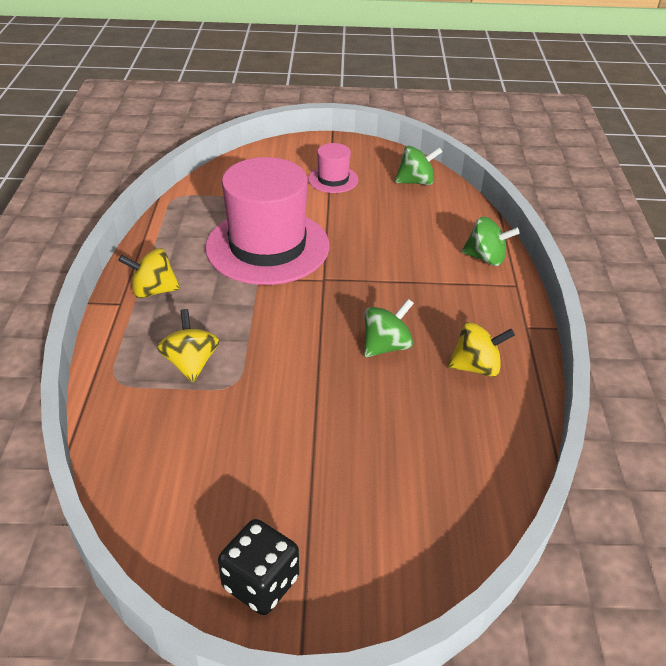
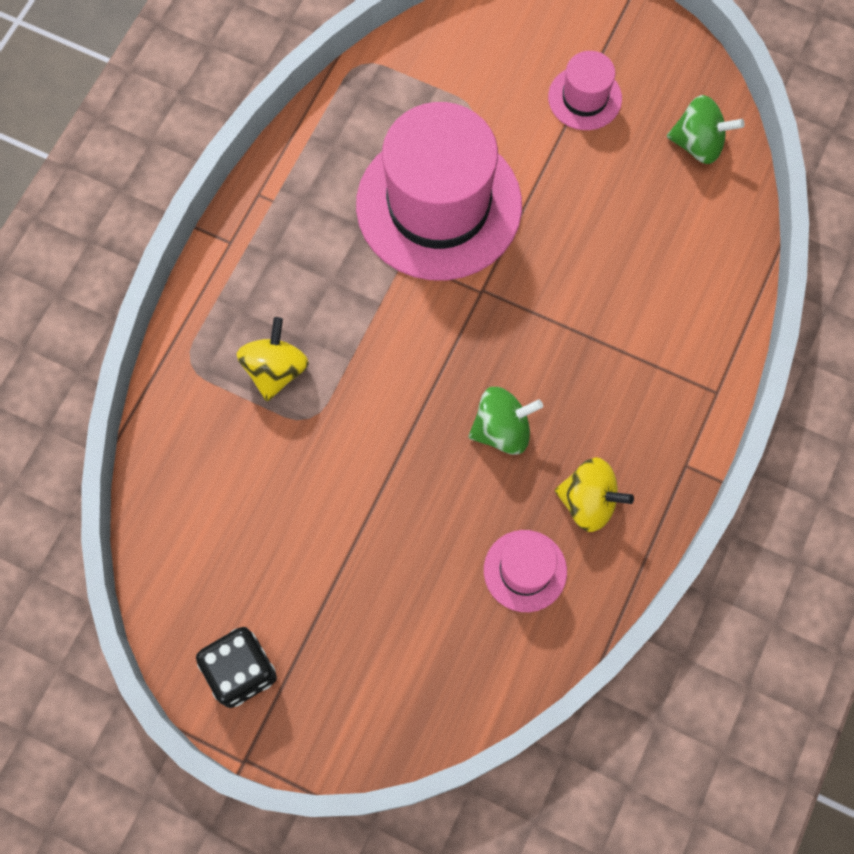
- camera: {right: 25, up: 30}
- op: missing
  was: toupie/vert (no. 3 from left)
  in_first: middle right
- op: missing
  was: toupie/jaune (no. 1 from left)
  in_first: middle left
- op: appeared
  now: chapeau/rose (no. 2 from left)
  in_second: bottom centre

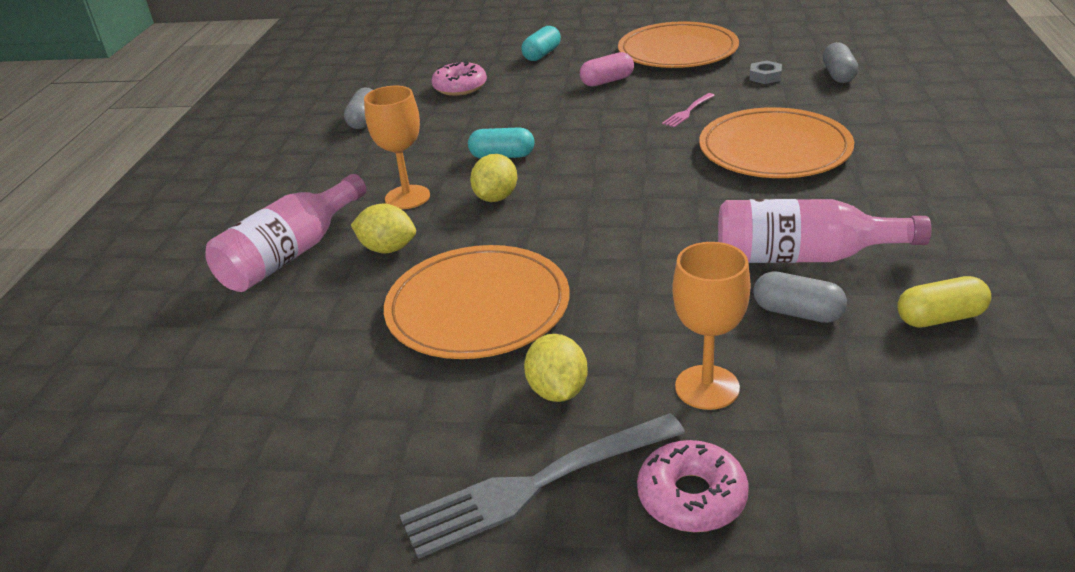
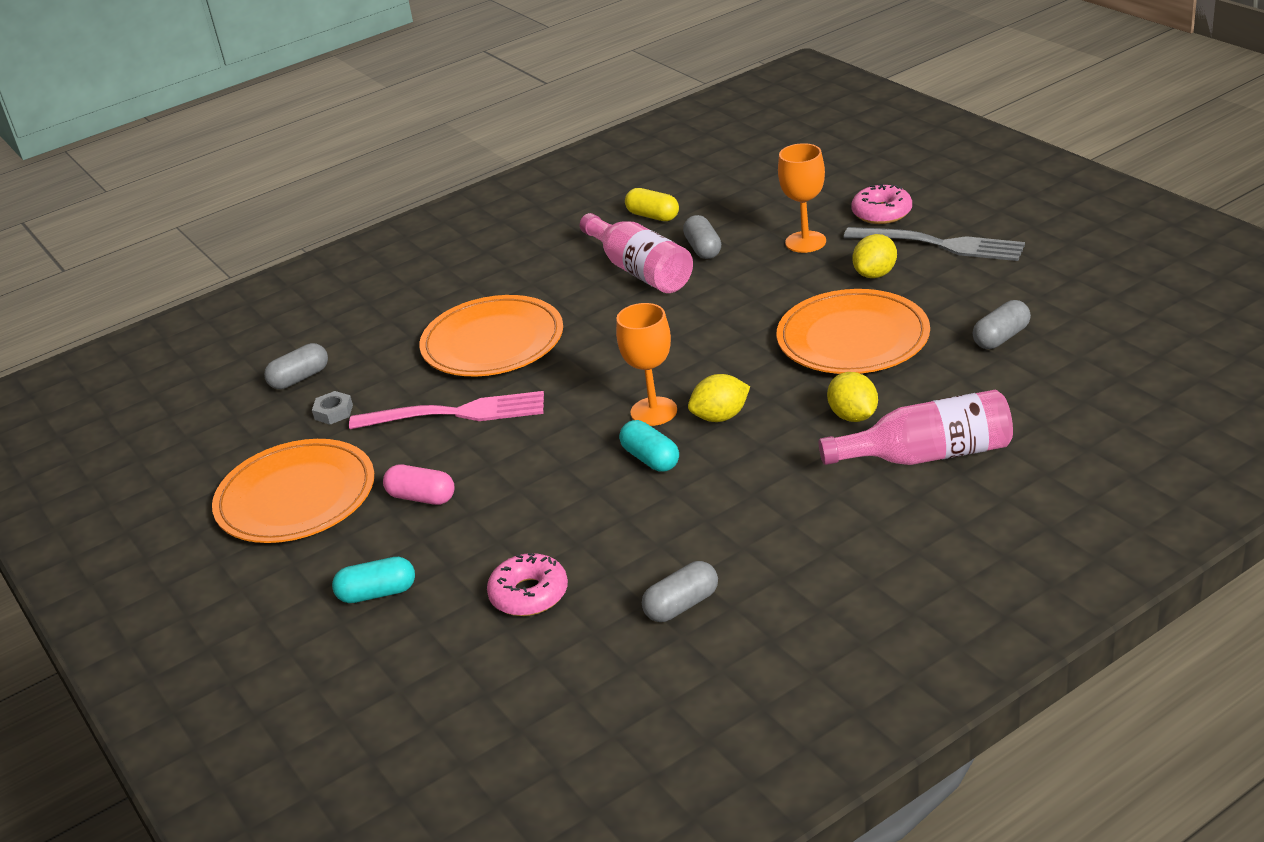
- camera: {right: -130, up: 0}
- op: relocated
  was: verre à pied/orange (no. 1 from left)
  in_first: top centre
  in_second: centre
- op: size
  was: fourchette/rose
  in_first: top centre
  in_second: centre
  ratio: 2.16
- op: appeared
  now: gélule/gris (no. 4 from left)
  in_second: middle right

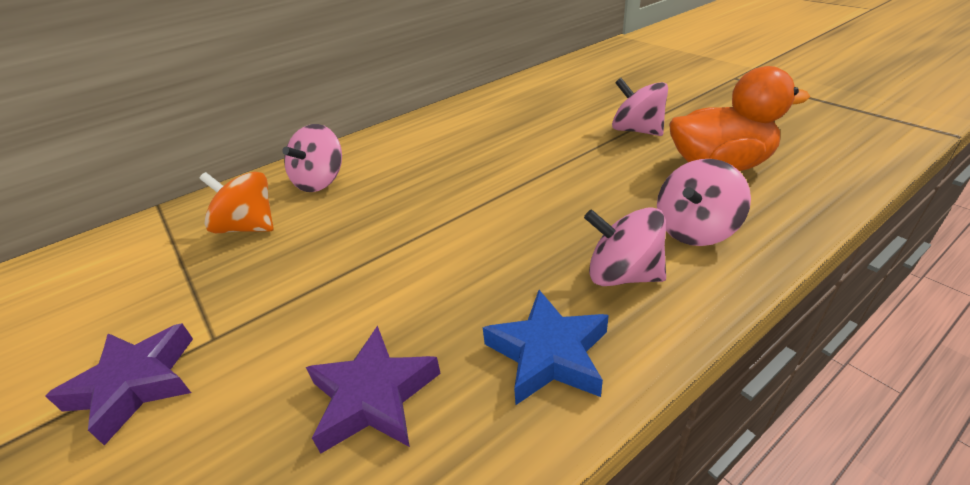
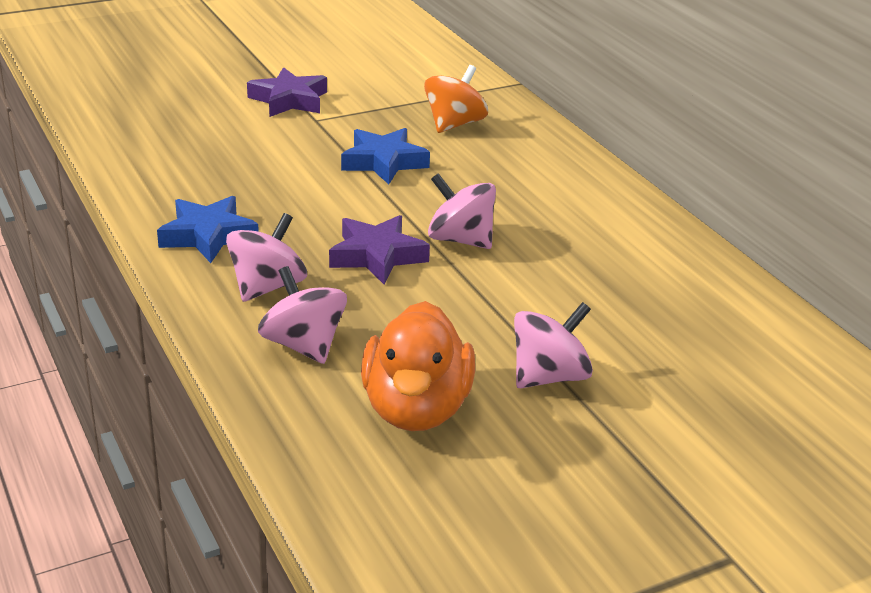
- camera: {right: 95, up: -5}
- op: relocated
  was: toupie/rose (no. 1 from left in the first image)
  now: toupie/rose (no. 3 from left)
  in_first: top left
  in_second: centre
- op: relocated
  was: étoile/violet (no. 2 from left)
  in_first: bottom centre
  in_second: centre
- op: appeared
  now: étoile/bleu (no. 2 from left)
  in_second: top centre

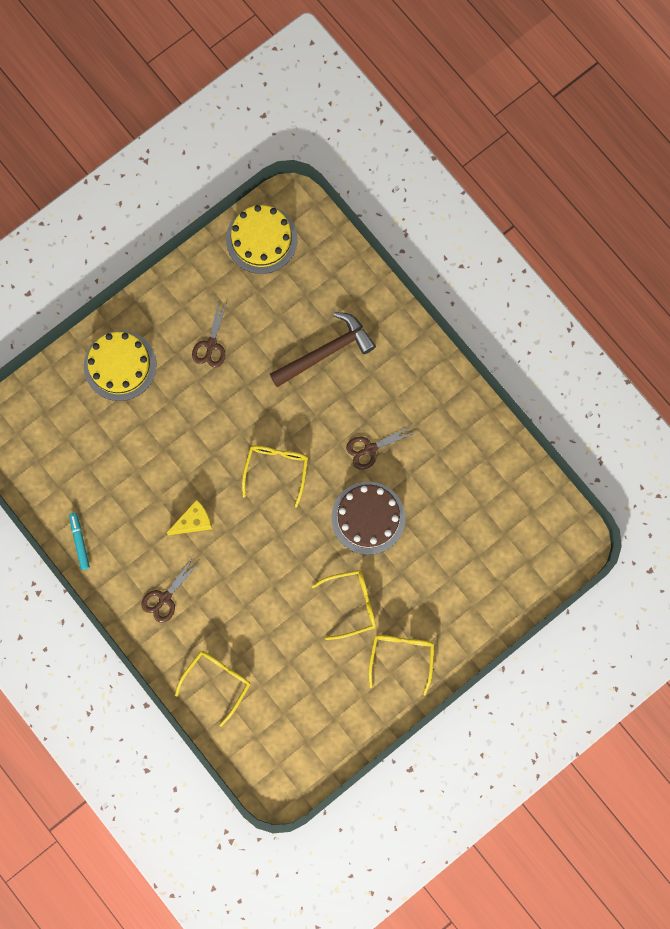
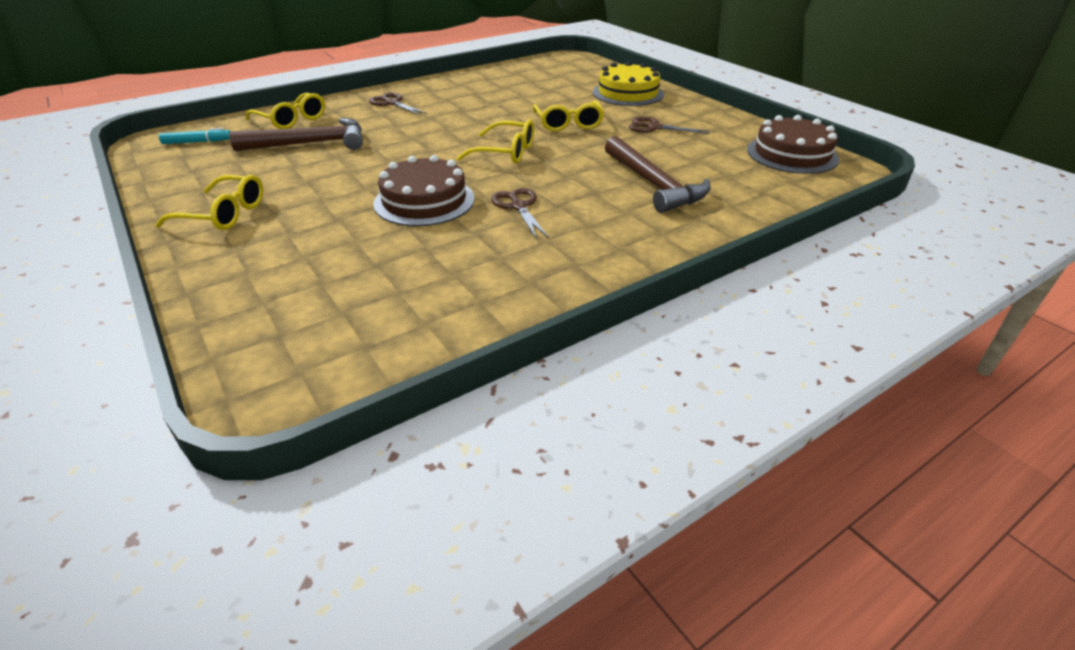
- camera: {right: 95, up: -40}
- op: colour
  was: gâteau/jaune (no. 2 from left)
  now: gâteau/marron (no. 2 from left)
  in_first: top centre
  in_second: top right
- op: missing
  was: fromage/jaune
  in_first: middle left
- op: relocated
  was: feutre/turquoise
  in_first: middle left
  in_second: top left
- op: relocated
  was: lunettes/jaune (no. 3 from left in the first image)
  now: lunettes/jaune (no. 4 from left)
  in_first: centre
  in_second: top centre
- op: appeared
  now: marteau/marron (no. 1 from left)
  in_second: top left

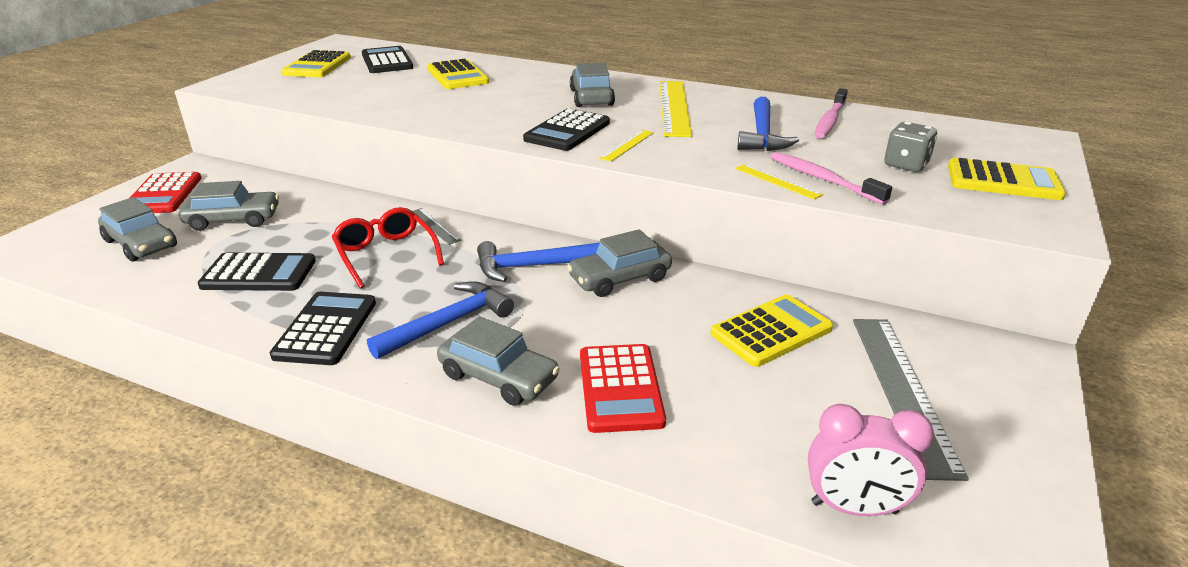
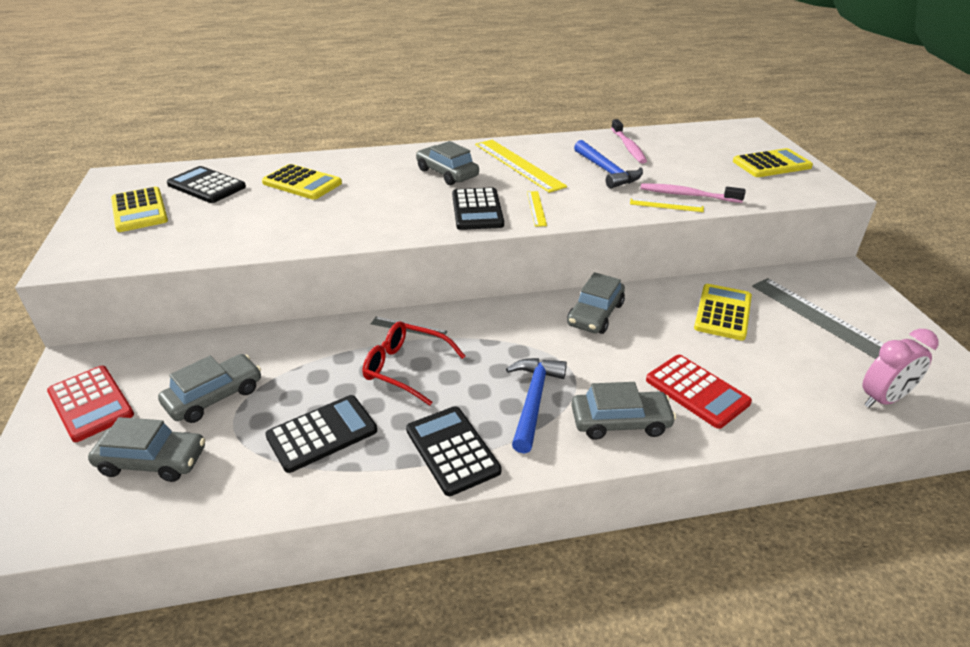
- camera: {right: -35, up: 5}
- op: missing
  was: dé/gris
  in_first: top right
- op: missing
  was: marteau/bleu (no. 2 from left)
  in_first: centre

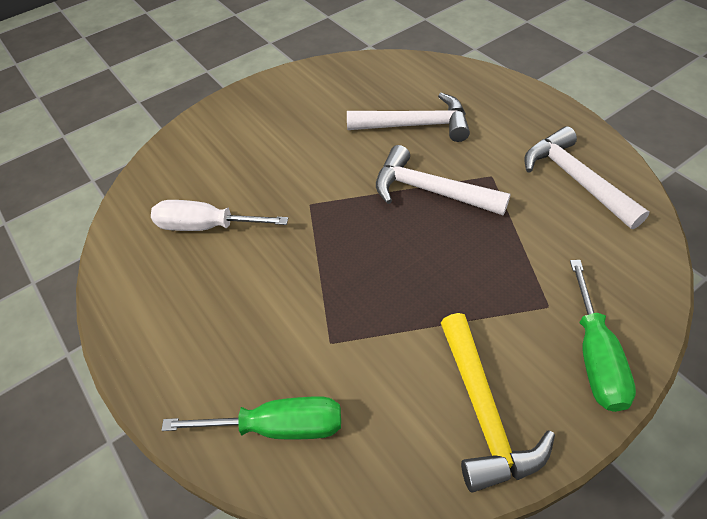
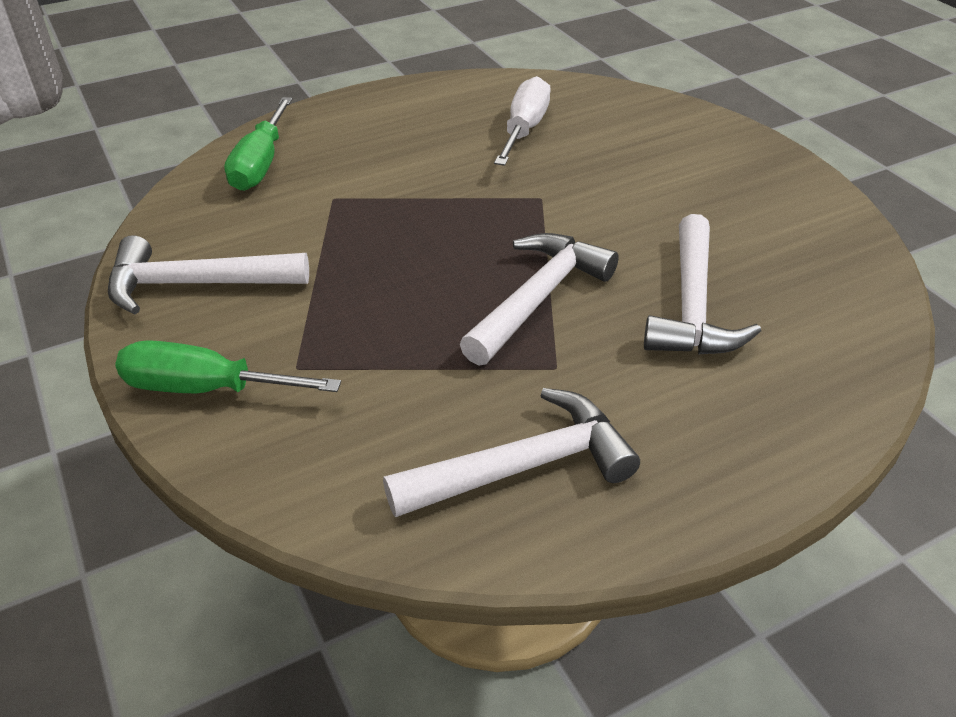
- camera: {right: 95, up: -10}
- op: colour
  was: marteau/jaune
  now: marteau/blanc (no. 1 from left)
  in_first: bottom right
  in_second: middle left

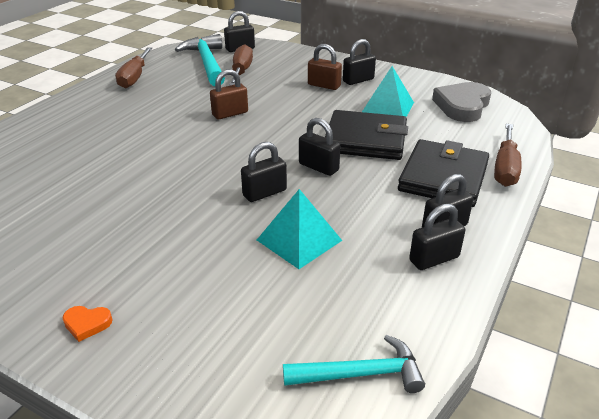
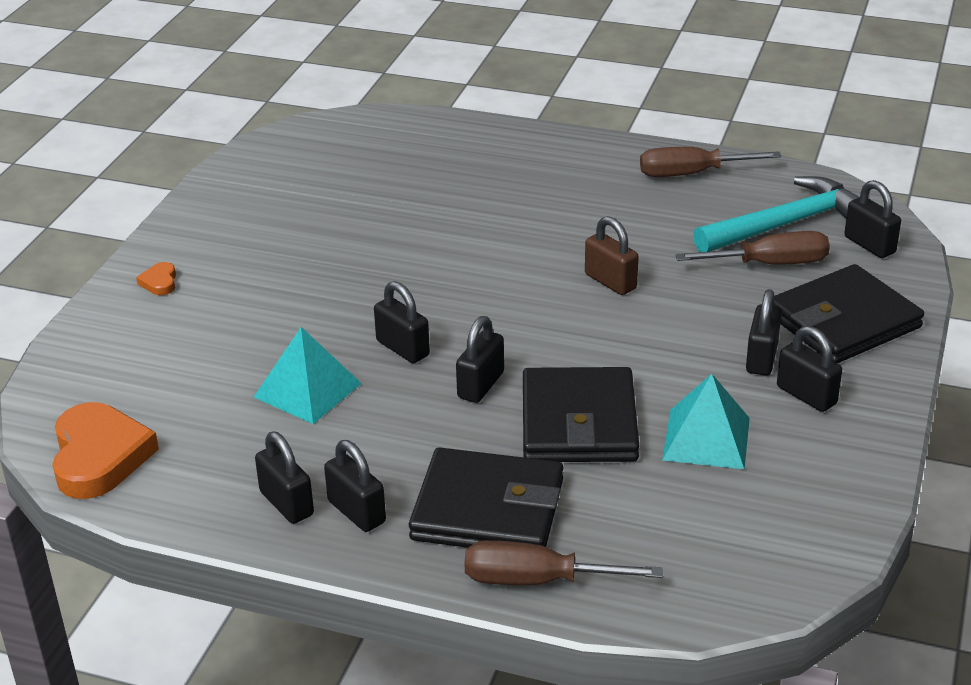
- camera: {right: 80, up: 0}
- op: colour
  was: cadenas/marron (no. 2 from left)
  now: cadenas/noir (no. 5 from left)
  in_first: top centre
  in_second: middle right
- op: missing
  was: cœur/gris
  in_first: top right
- op: exchanged
  was: marteau/turquoise (no. 2 from left)
  now: cœur/orange (no. 1 from left)
  in_first: bottom centre
  in_second: middle left
- op: appeared
  now: portefeuille/noir (no. 3 from left)
  in_second: middle right

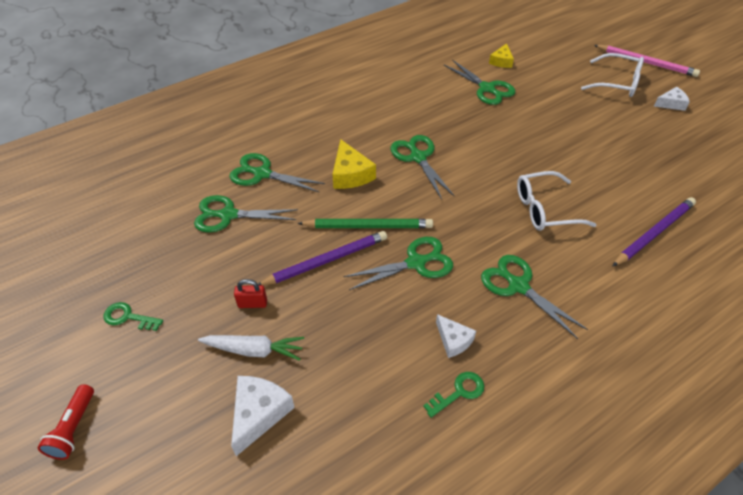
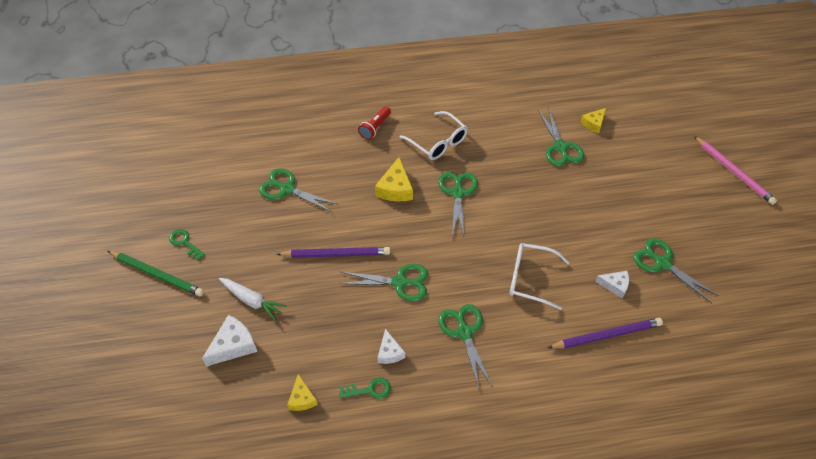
- camera: {right: 25, up: 5}
- op: relocated
  was: lunettes/blanc (no. 2 from left in the first image)
  now: lunettes/blanc (no. 1 from left)
  in_first: top right
  in_second: top centre
- op: relocated
  was: fromage/blanc (no. 3 from left)
  in_first: top right
  in_second: middle right
- op: relocated
  was: ciseaux/vert (no. 2 from left in the first image)
  now: ciseaux/vert (no. 6 from left)
  in_first: centre
  in_second: middle right
- op: relocated
  was: crayon/vert
  in_first: centre
  in_second: middle left
- op: missing
  was: cadenas/rouge
  in_first: centre
- op: relocated
  was: lampe de poche/rouge
  in_first: bottom left
  in_second: top centre
- op: appeared
  now: fromage/jaune (no. 1 from left)
  in_second: bottom centre

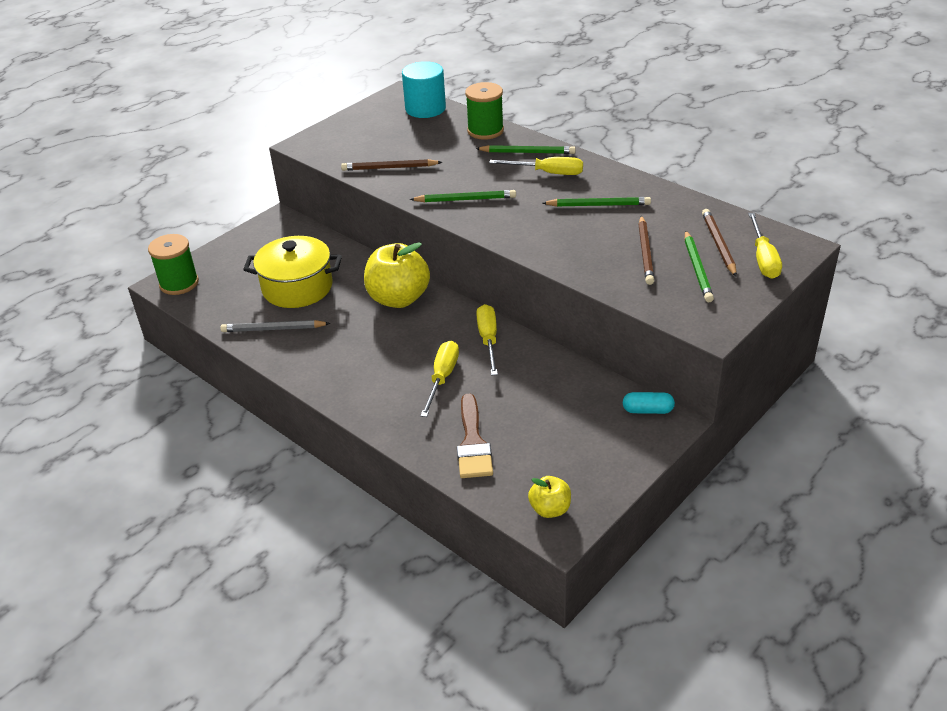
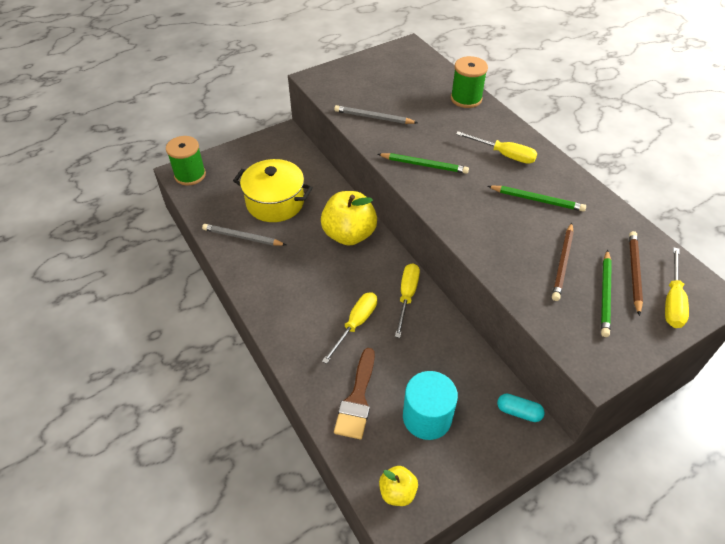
- camera: {right: 15, up: 10}
- op: relocated
  was: cylindre/turquoise
  in_first: top centre
  in_second: bottom centre
- op: missing
  was: crayon/vert (no. 2 from left)
  in_first: top centre
- op: colour
  was: crayon/marron (no. 1 from left)
  now: crayon/gris (no. 2 from left)
  in_first: top centre
  in_second: top centre

